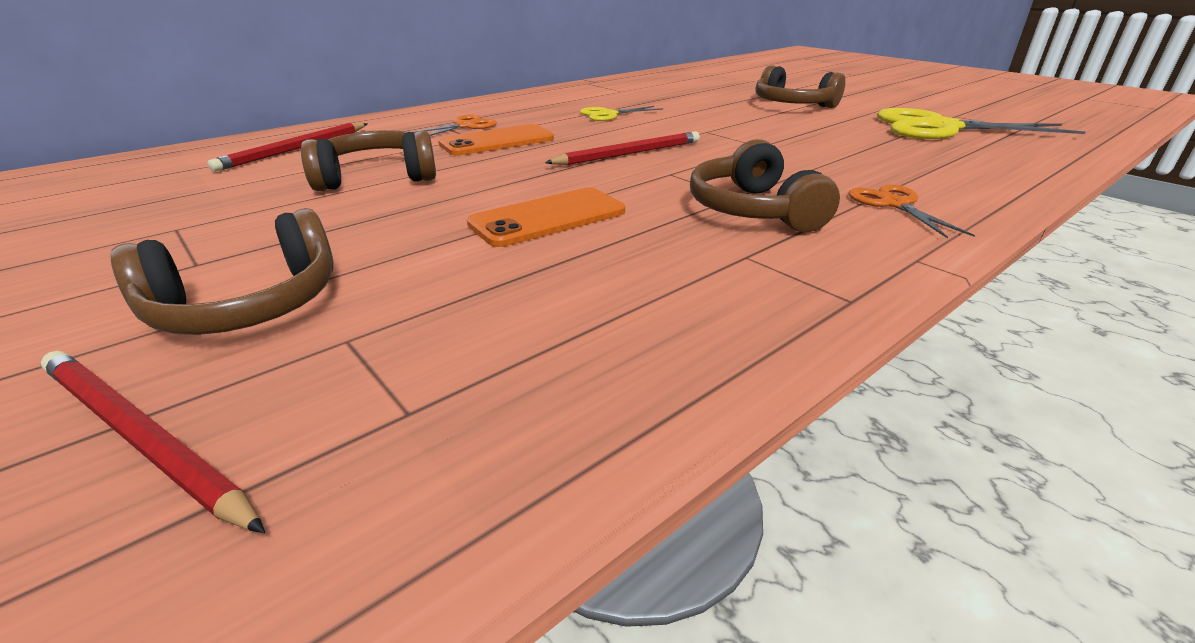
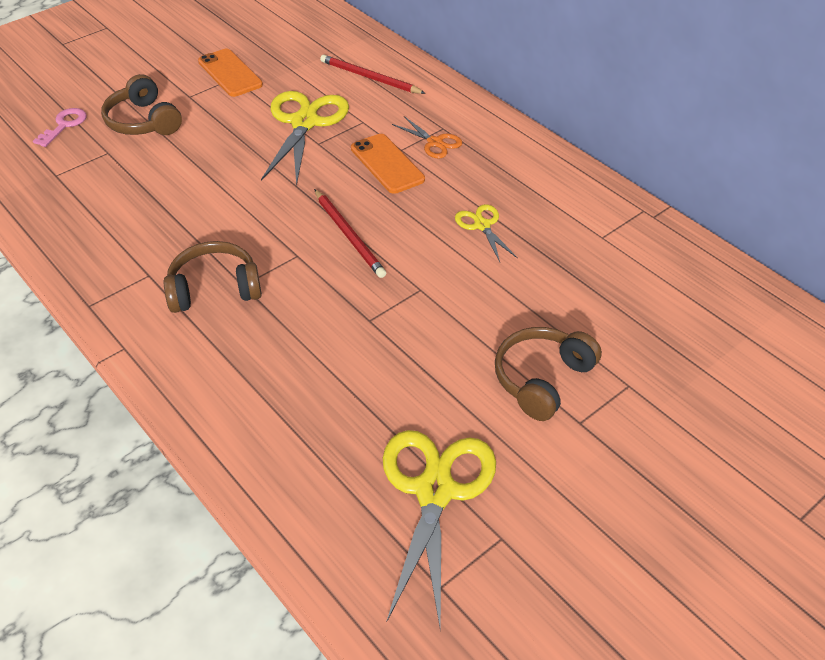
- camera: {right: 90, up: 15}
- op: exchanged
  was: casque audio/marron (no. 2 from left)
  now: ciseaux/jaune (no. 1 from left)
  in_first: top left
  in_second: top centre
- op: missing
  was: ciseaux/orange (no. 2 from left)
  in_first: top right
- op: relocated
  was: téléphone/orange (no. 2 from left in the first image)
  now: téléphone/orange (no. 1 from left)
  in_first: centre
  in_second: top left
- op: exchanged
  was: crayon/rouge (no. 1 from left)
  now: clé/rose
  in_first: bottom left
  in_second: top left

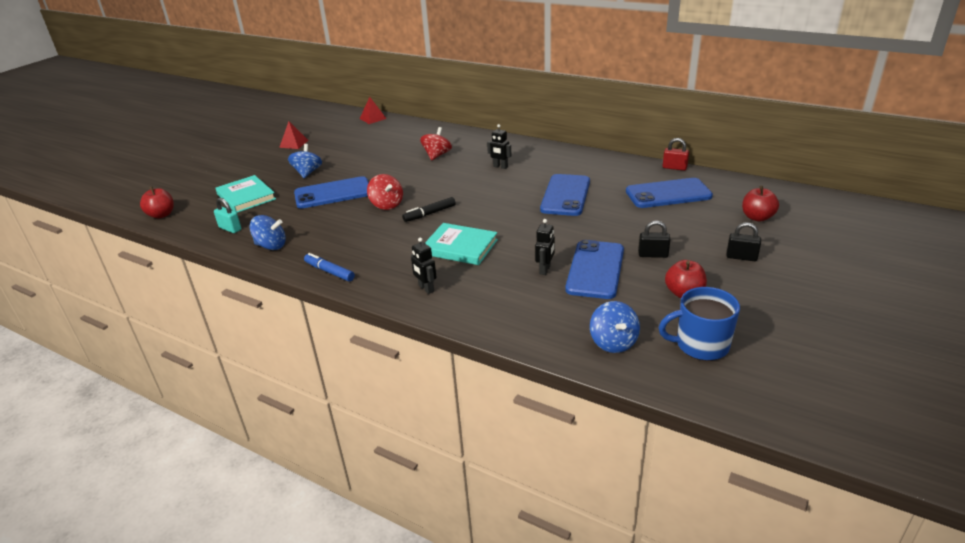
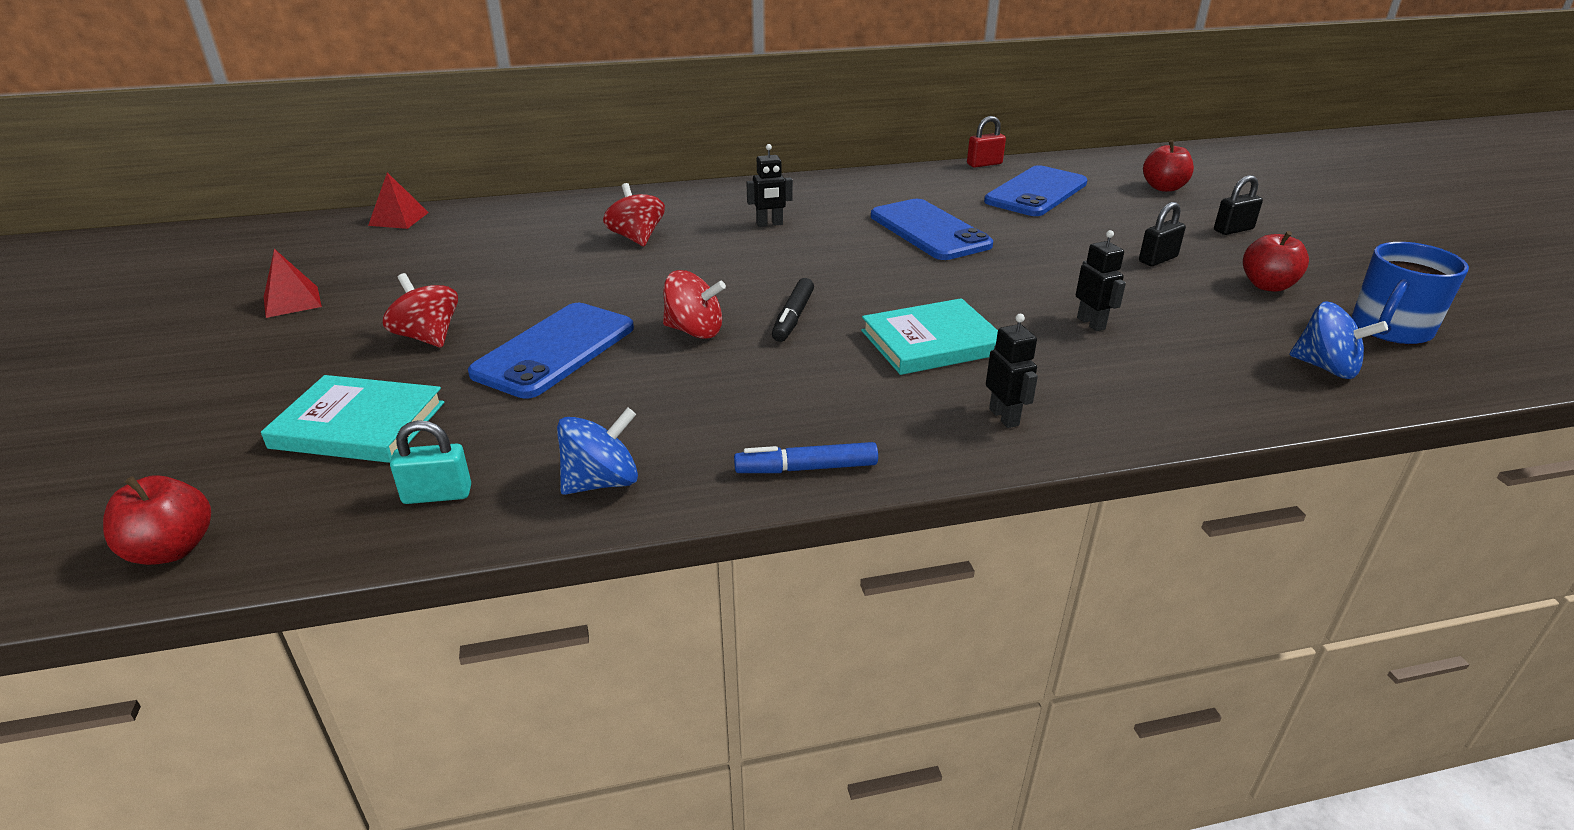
- camera: {right: -45, up: 0}
- op: colour
  was: toupie/bleu (no. 2 from left)
  now: toupie/rouge (no. 1 from left)
  in_first: top left
  in_second: middle left
- op: spun
  was: robot/noir (no. 1 from left in the first image)
  in_first: centre
  in_second: centre
  clockwise: -120
- op: missing
  was: téléphone/bleu (no. 3 from left)
  in_first: centre

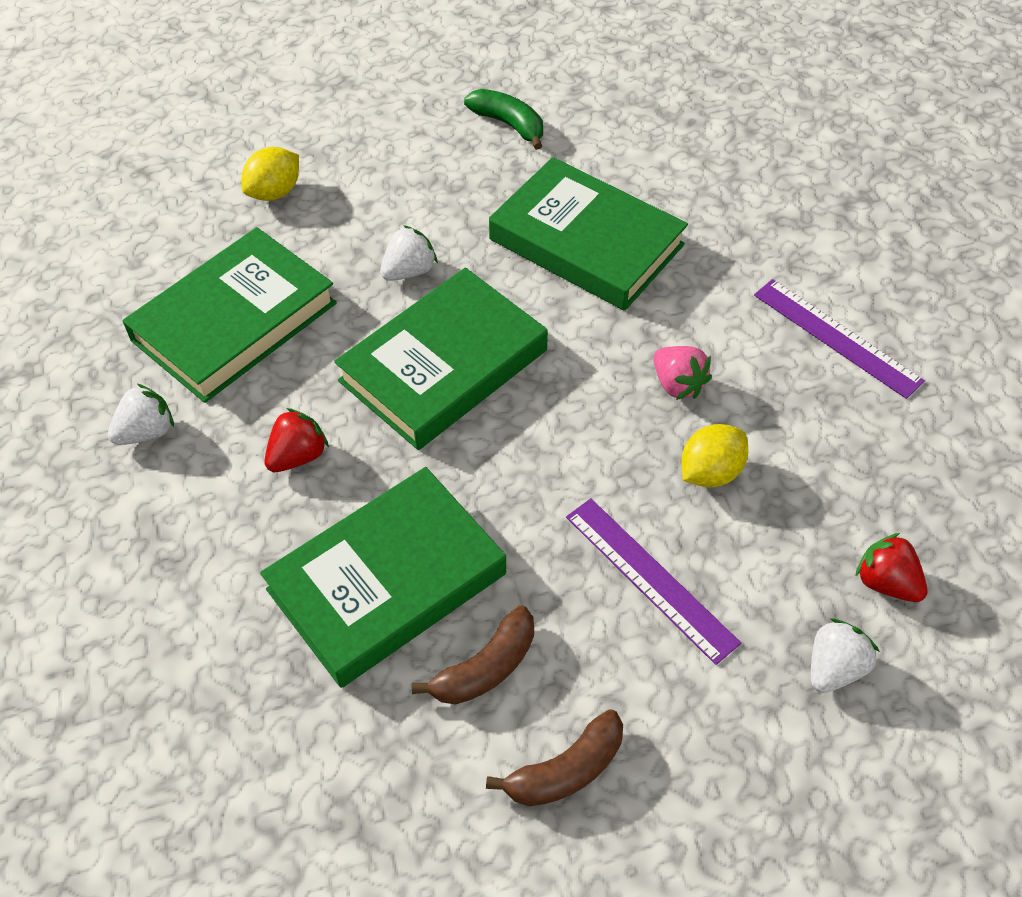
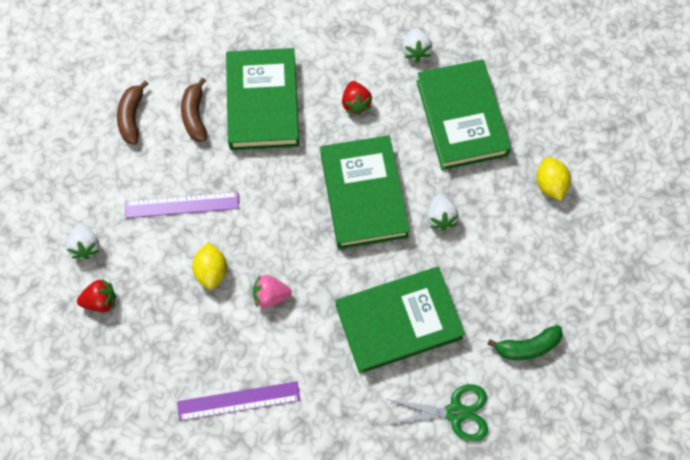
- camera: {right: 125, up: 15}
- op: appeared
  now: ciseaux/vert
  in_second: bottom centre

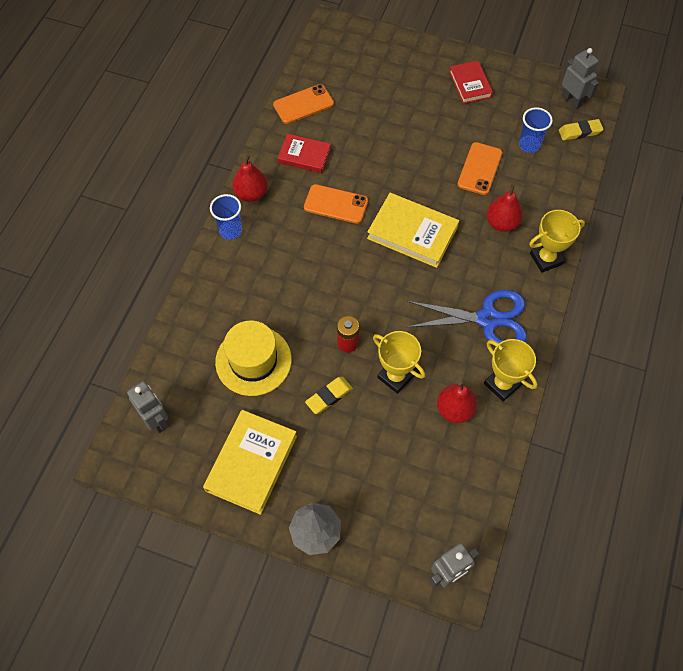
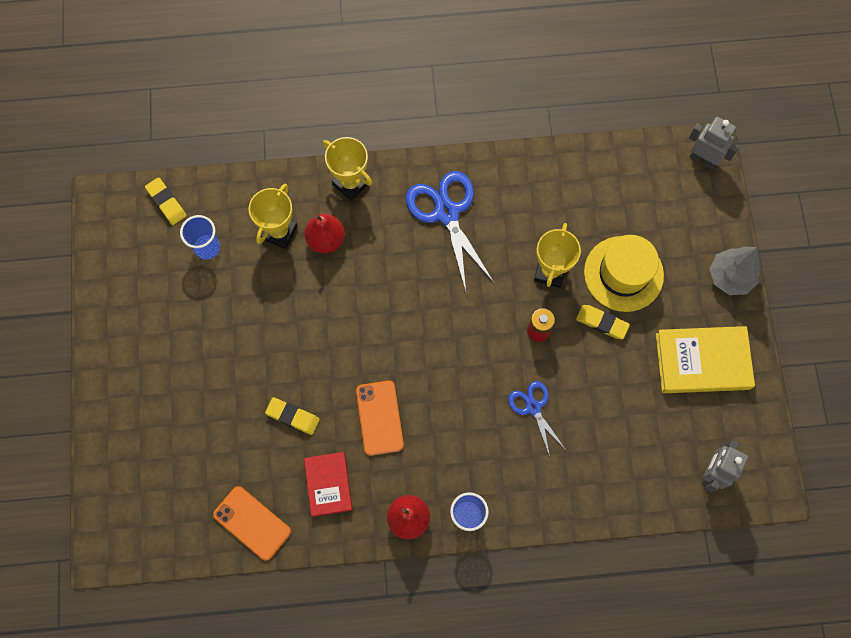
- camera: {right: -115, up: 10}
- op: missing
  was: robot/gris (no. 3 from left)
  in_first: top right
- op: missing
  was: livre/rouge (no. 2 from left)
  in_first: top right
- op: missing
  was: téléphone/orange (no. 3 from left)
  in_first: top right
- op: missing
  was: livre/jaune (no. 2 from left)
  in_first: centre
- op: relocated
  was: chapeau/jaune
  in_first: centre
  in_second: middle right
- op: relocated
  was: trophée/jaune (no. 2 from left in the first image)
  now: trophée/jaune (no. 1 from left)
  in_first: middle right
  in_second: middle left
- op: missing
  was: poire/rouge (no. 2 from left)
  in_first: middle right
- op: appeared
  now: ciseaux/bleu (no. 2 from left)
  in_second: centre
- op: appeared
  now: gomme/jaune (no. 2 from left)
  in_second: centre

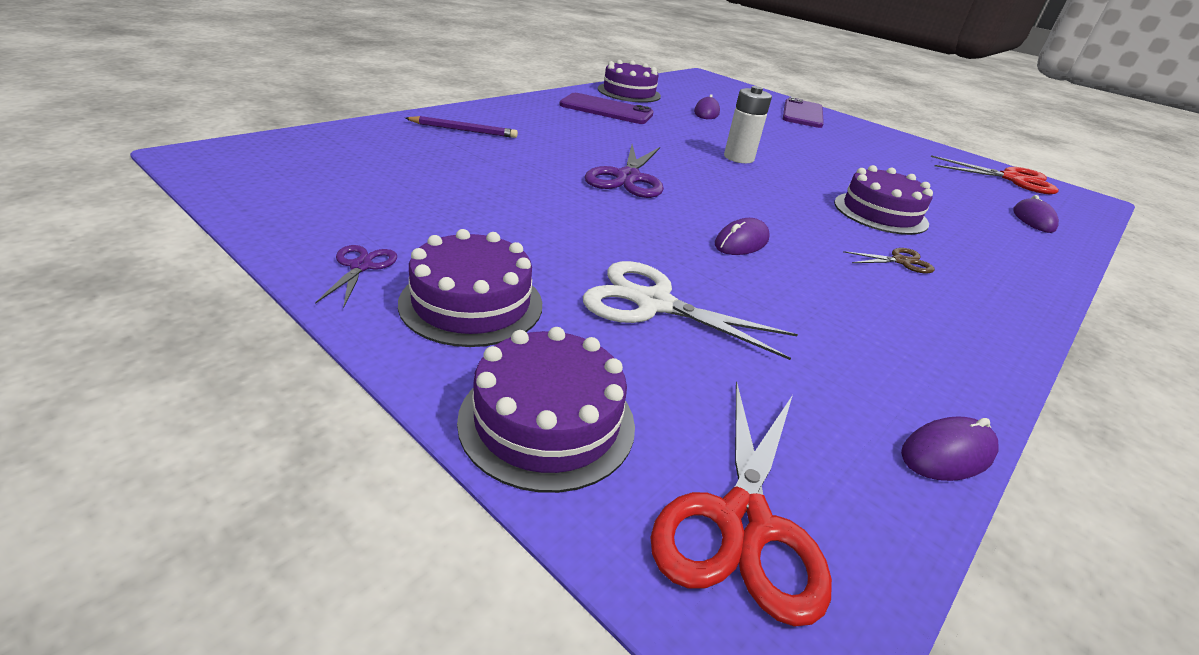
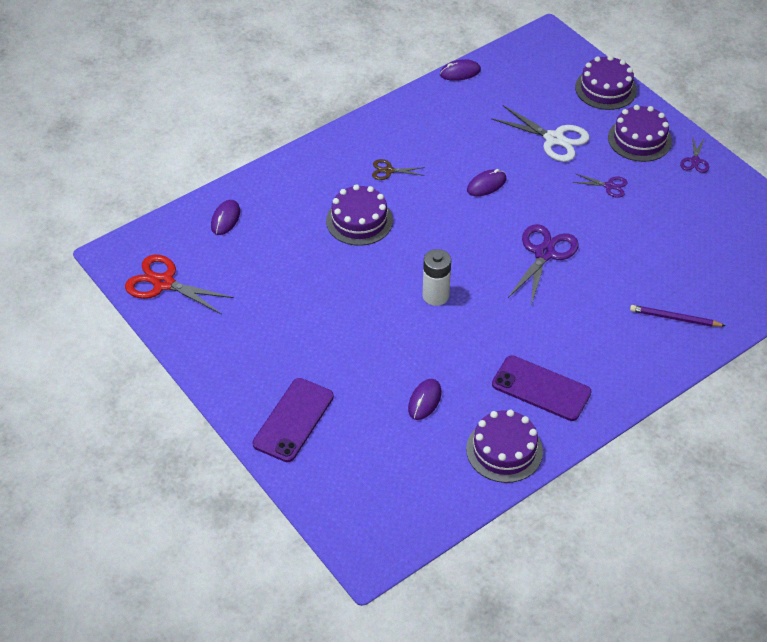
- camera: {right: -165, up: 15}
- op: missing
  was: ciseaux/rouge (no. 1 from left)
  in_first: bottom centre
- op: appeared
  now: ciseaux/violet (no. 2 from left)
  in_second: top right

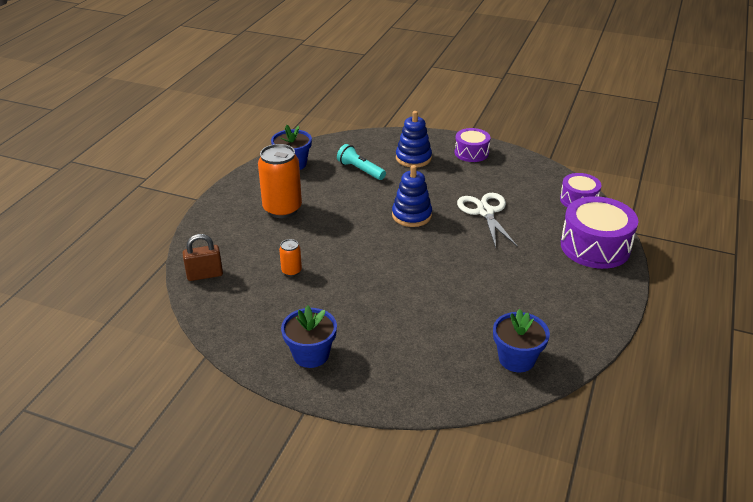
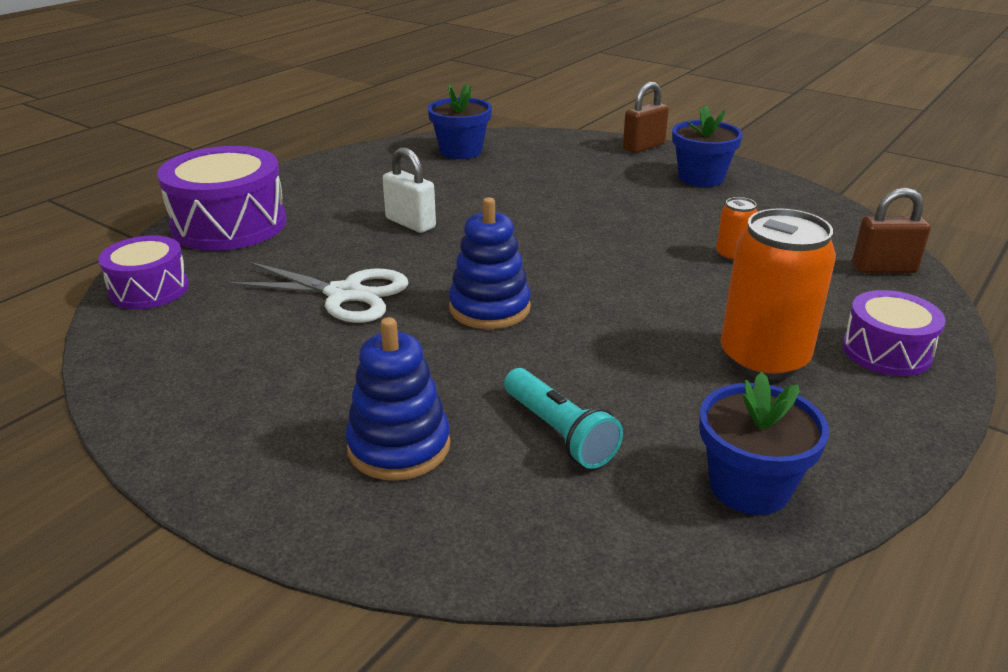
- camera: {right: -165, up: -5}
- op: relocated
  was: tambour/violet (no. 1 from left in the first image)
  now: tambour/violet (no. 3 from left)
  in_first: top centre
  in_second: middle right
- op: spun
  was: ciseaux/blanc
  in_first: centre
  in_second: middle left
  clockwise: -75
- op: appeared
  now: cadenas/marron (no. 1 from left)
  in_second: top centre
- op: appeared
  now: cadenas/blanc
  in_second: top centre

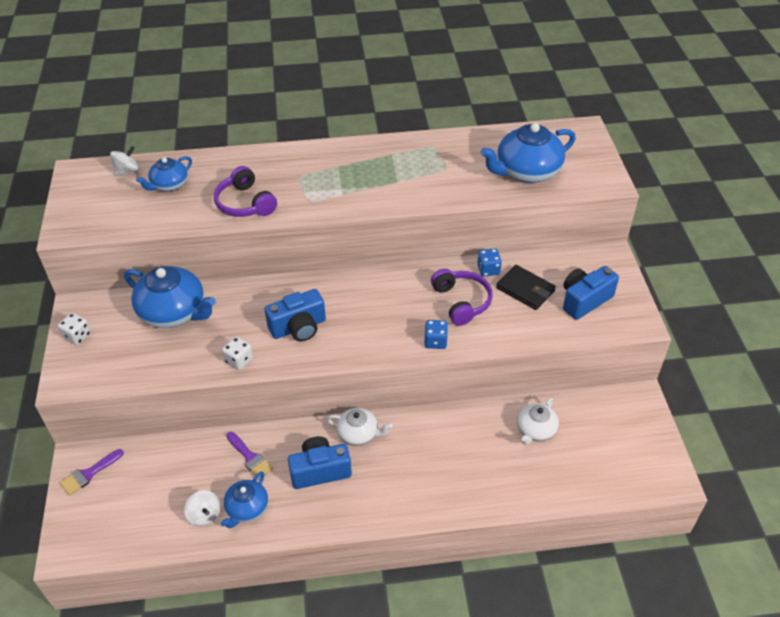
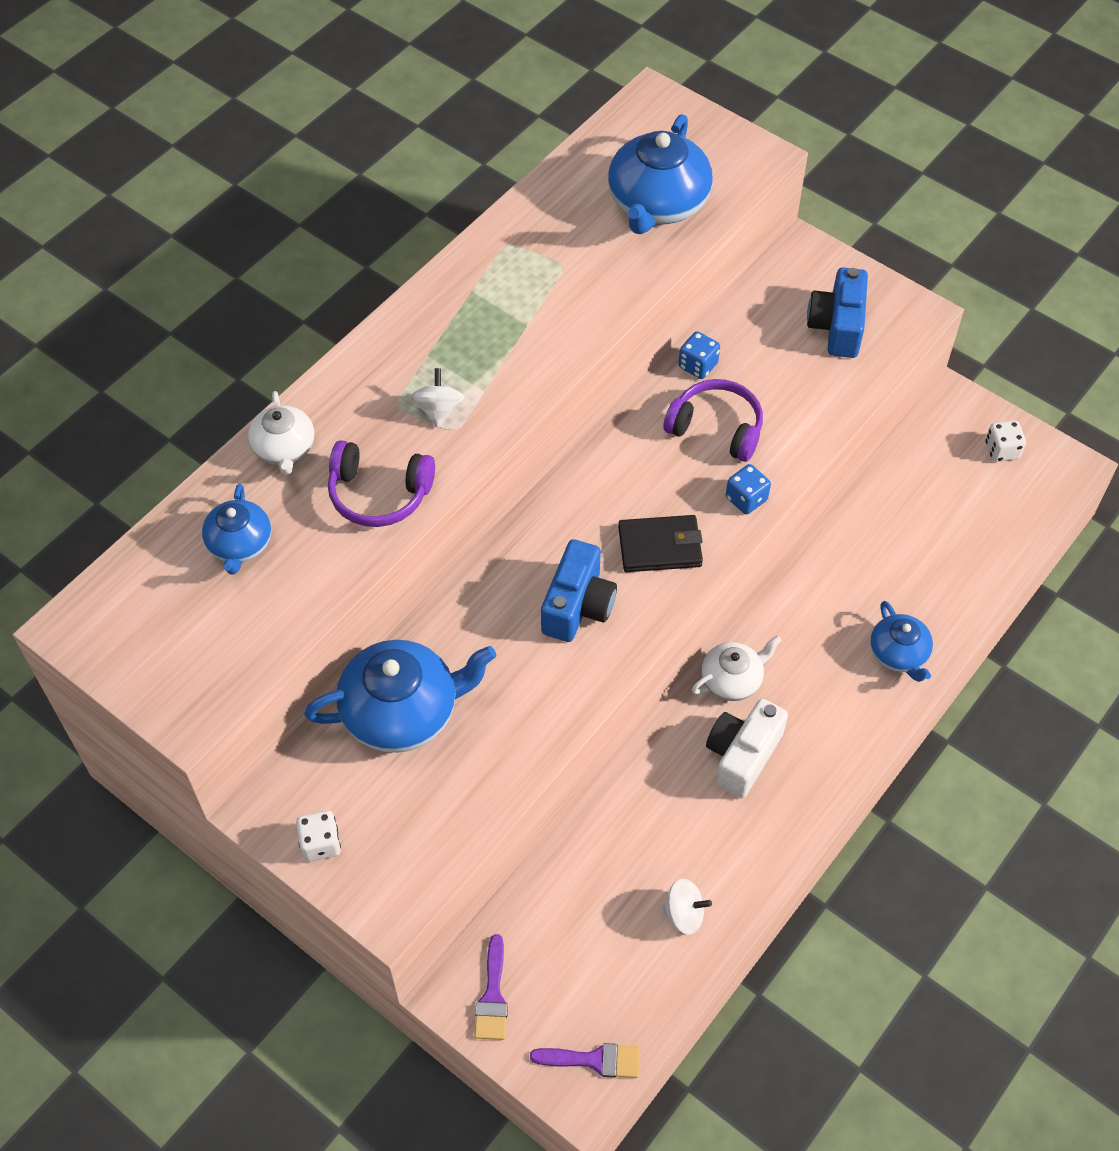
- camera: {right: -45, up: 10}
- op: relocated
  was: toupie/blanc (no. 1 from left)
  in_first: top left
  in_second: centre
- op: relocated
  was: portefeuille/noir
  in_first: middle right
  in_second: centre
- op: relocated
  was: dé/blanc (no. 2 from left)
  in_first: middle left
  in_second: middle right
- op: relocated
  was: théière/blanc (no. 2 from left in the first image)
  now: théière/blanc (no. 1 from left)
  in_first: bottom right
  in_second: middle left
- op: relocated
  was: pinceau/violet (no. 2 from left)
  in_first: bottom left
  in_second: bottom centre
- op: colour
  was: appareil photo/bleu (no. 2 from left)
  now: appareil photo/blanc
  in_first: bottom centre
  in_second: middle right
- op: relocated
  was: théière/bleu (no. 3 from left in the first image)
  now: théière/bleu (no. 4 from left)
  in_first: bottom left
  in_second: middle right

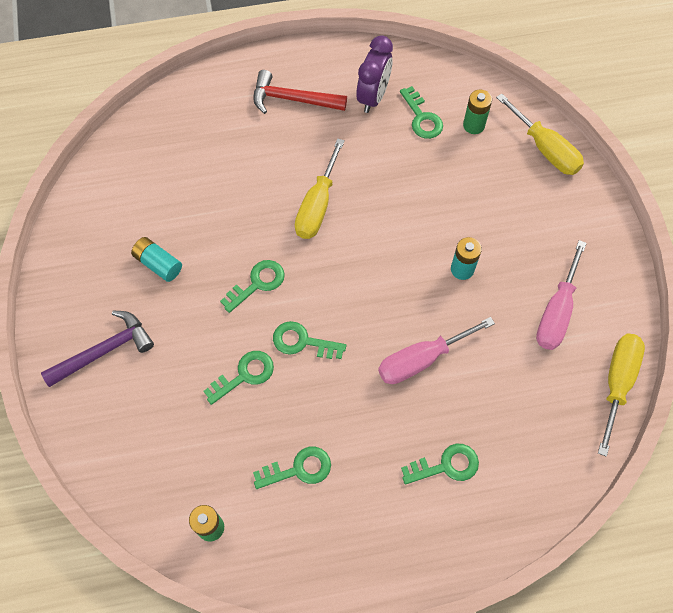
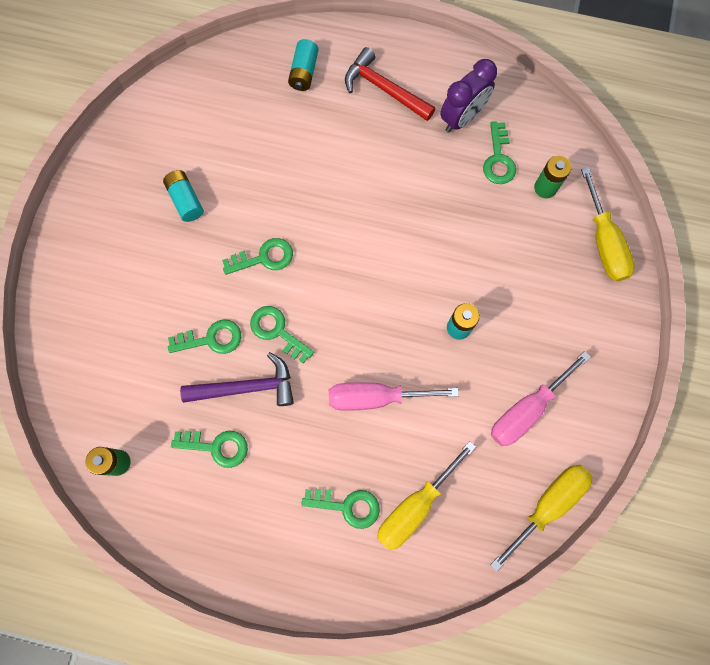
- camera: {right: 25, up: 10}
- op: relocated
  was: tournevis/jaune (no. 1 from left)
  in_first: top centre
  in_second: bottom centre
- op: relocated
  was: marteau/violet
  in_first: middle left
  in_second: centre
- op: appeared
  now: pile/turquoise (no. 2 from left)
  in_second: top centre

